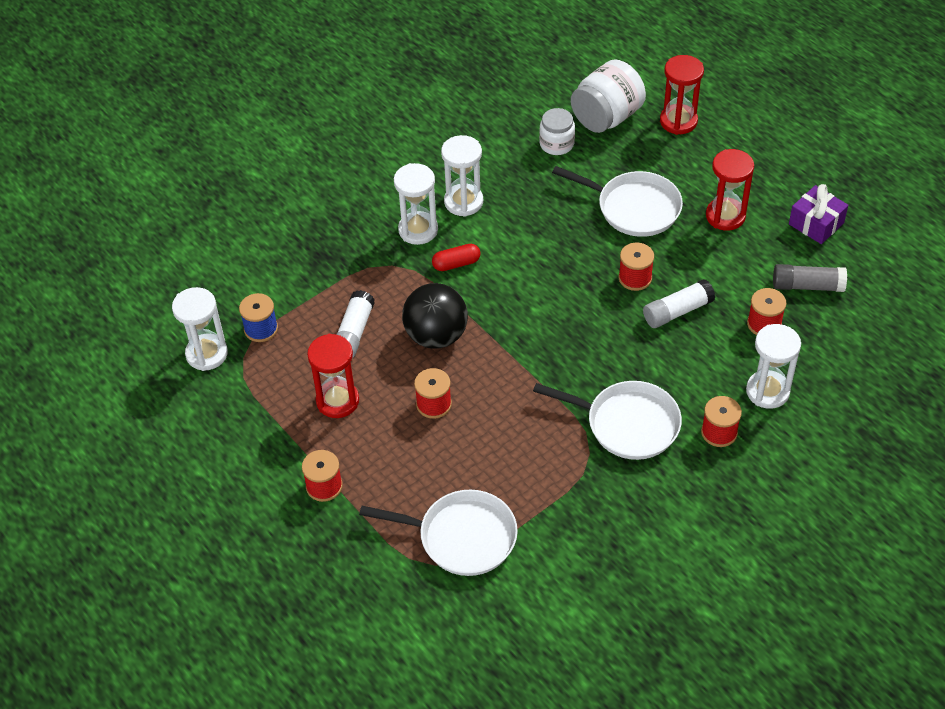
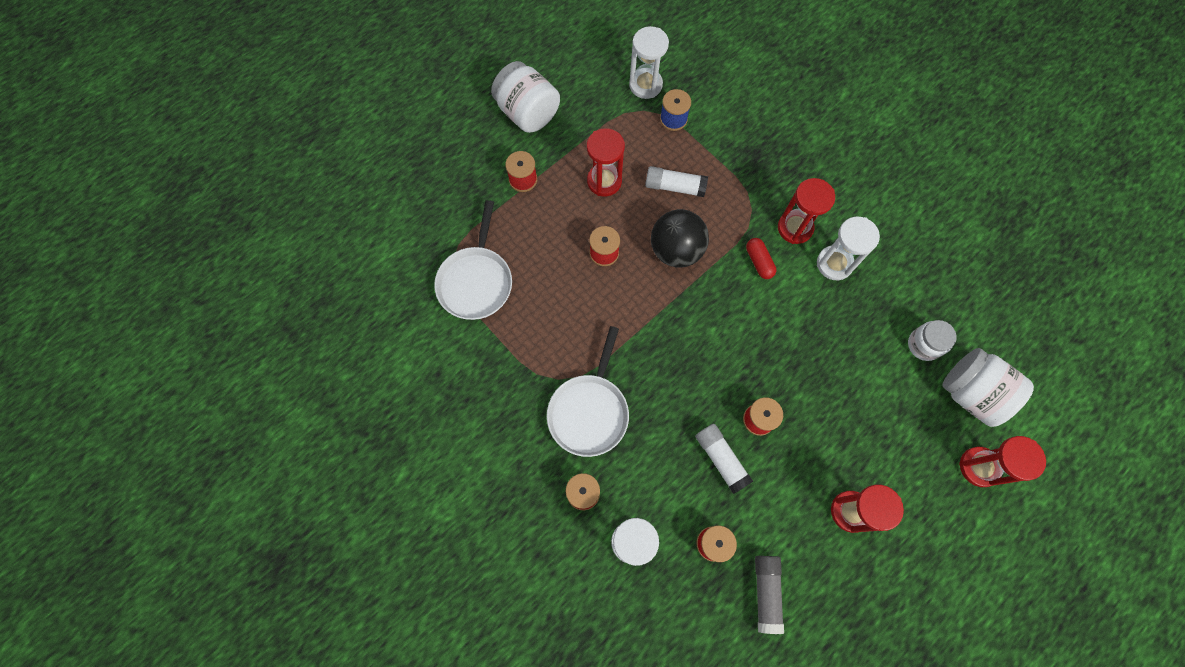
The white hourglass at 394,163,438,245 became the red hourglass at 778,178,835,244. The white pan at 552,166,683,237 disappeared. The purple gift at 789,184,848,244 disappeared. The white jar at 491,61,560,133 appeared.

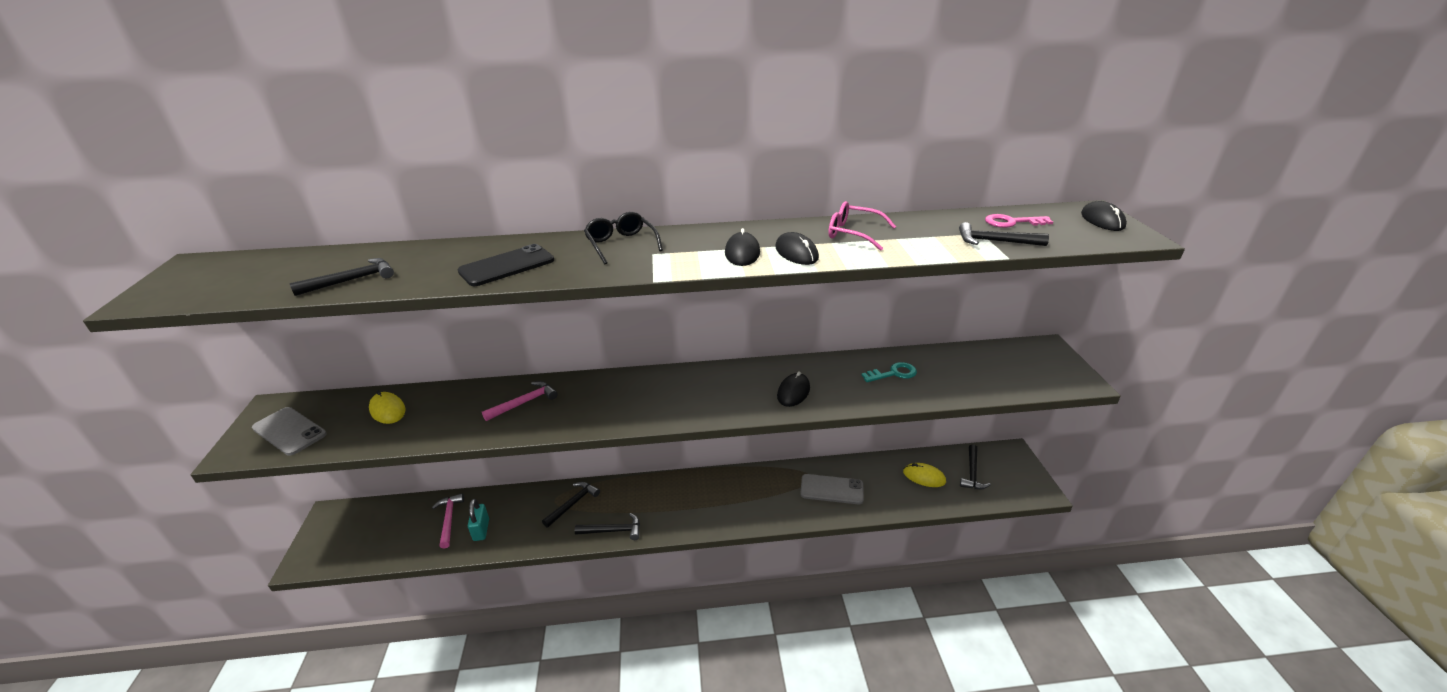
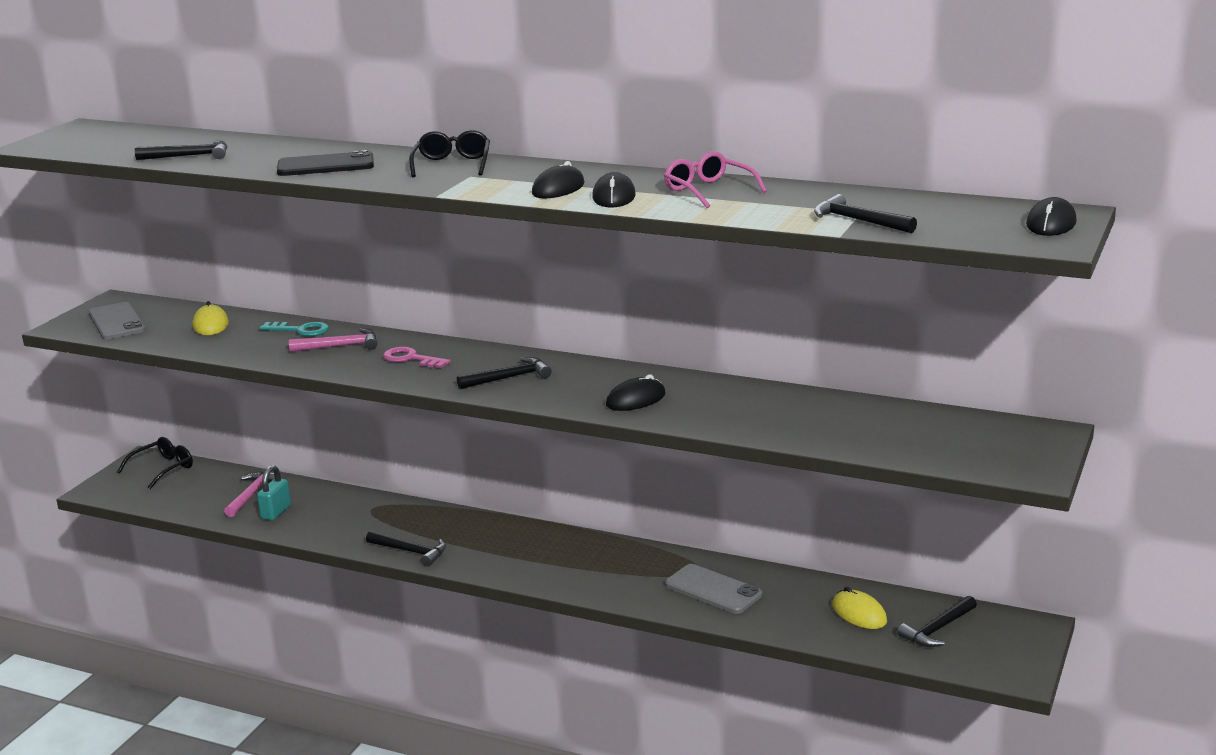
The black hammer moved from 542,482,600,528 to 457,357,552,389. The turquoise key moved from 862,362,917,382 to 259,322,329,336. The pink key moved from 985,214,1053,228 to 383,347,451,368. The black glasses at 117,437,193,489 appeared.

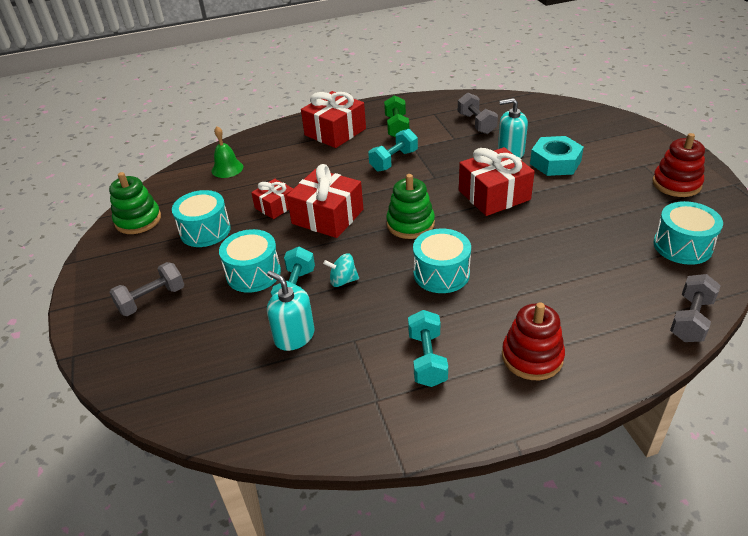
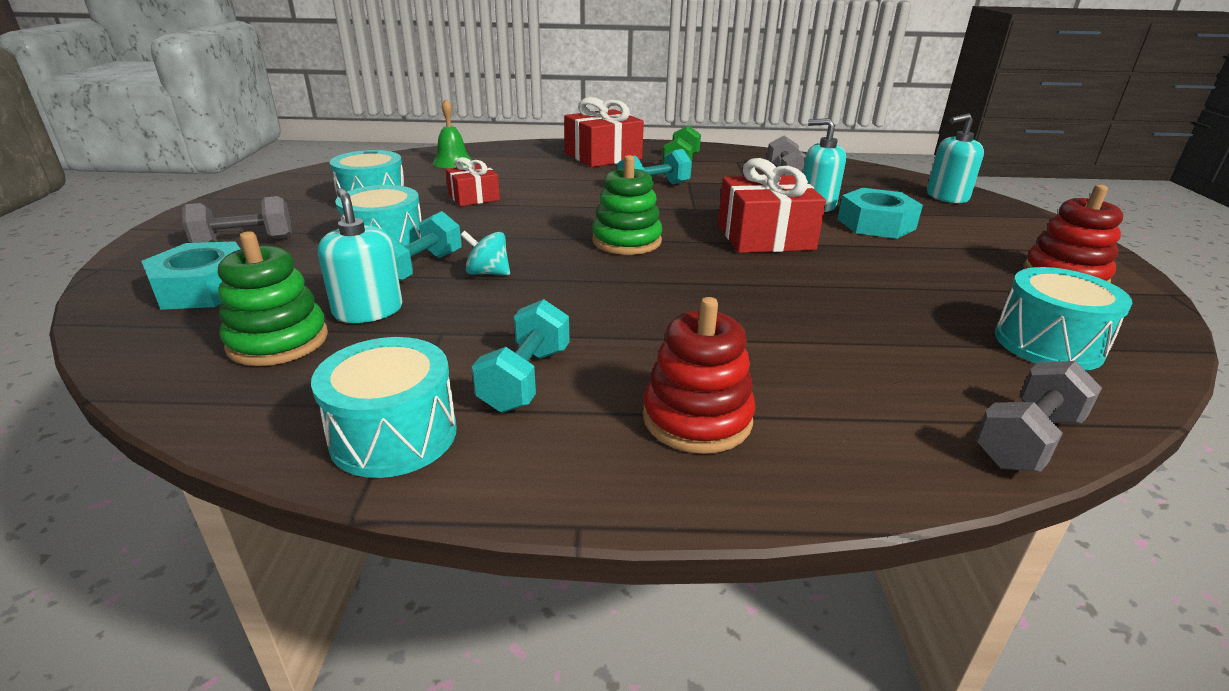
The green stacking toy moved from 109,172,161,234 to 218,231,328,366. The red gift at 287,164,363,238 disappeared. The turquoise drum moved from 413,228,471,293 to 311,337,457,478. The turquoise nut at 141,241,240,310 appeared. The turquoise soap dispenser at 927,113,984,203 appeared.

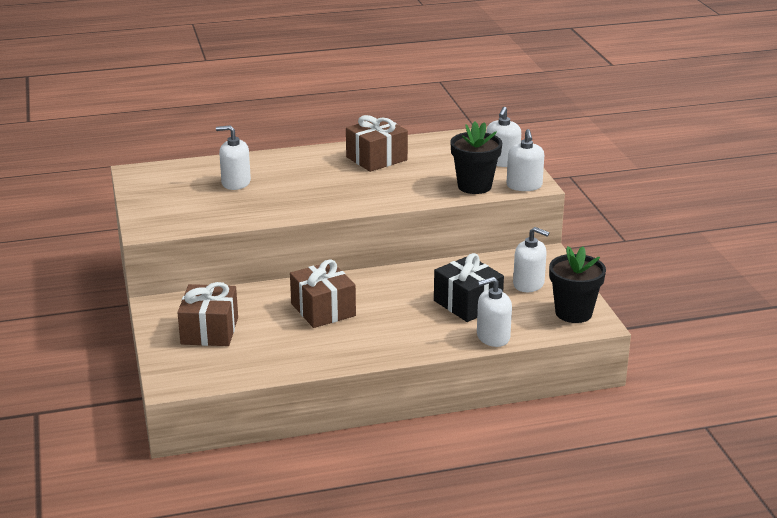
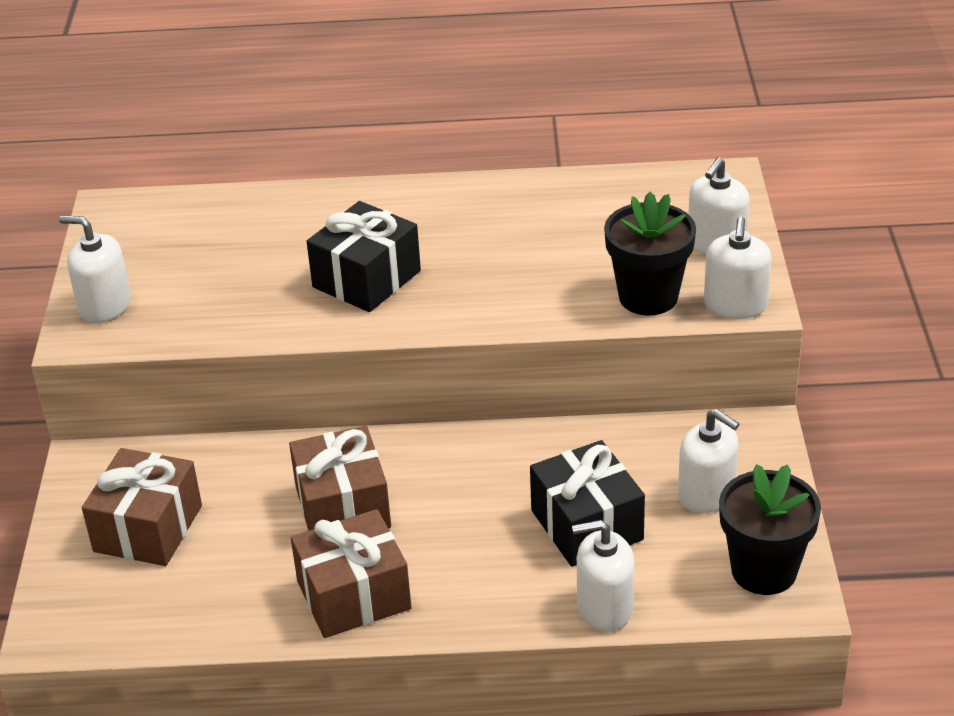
The white soap dispenser moved from 216,125,251,190 to 59,216,131,323. The brown gift moved from 346,115,408,172 to 291,509,412,638. The black gift at 307,201,421,312 appeared.

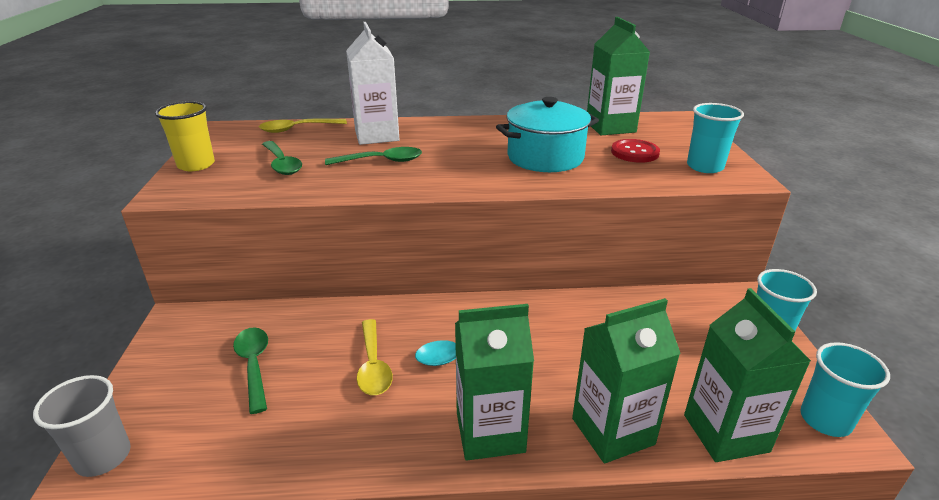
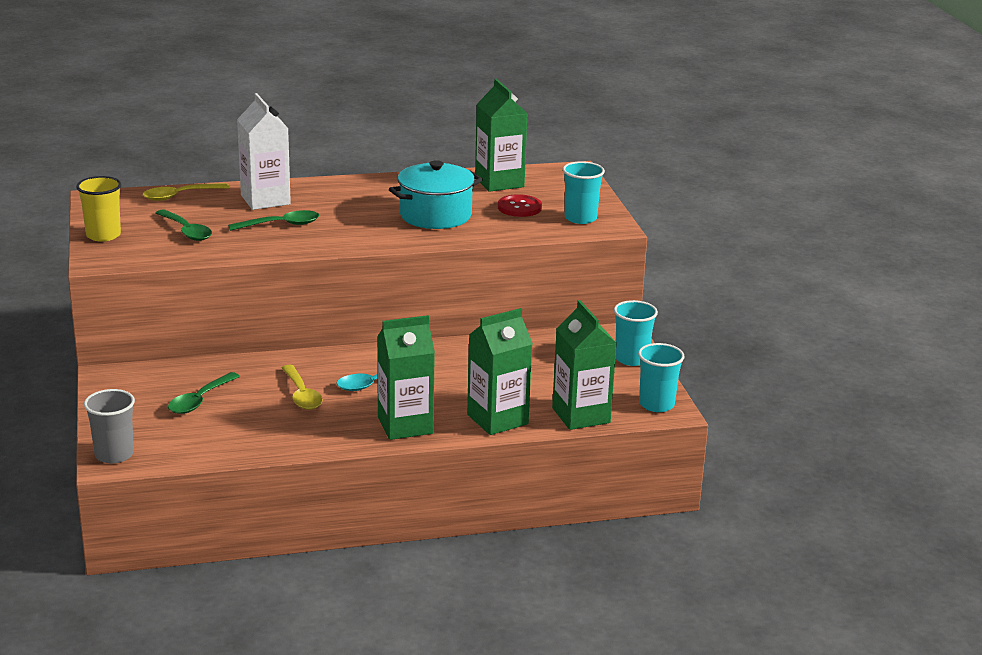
The green spoon at 233,327,268,414 turned 120 degrees counterclockwise.

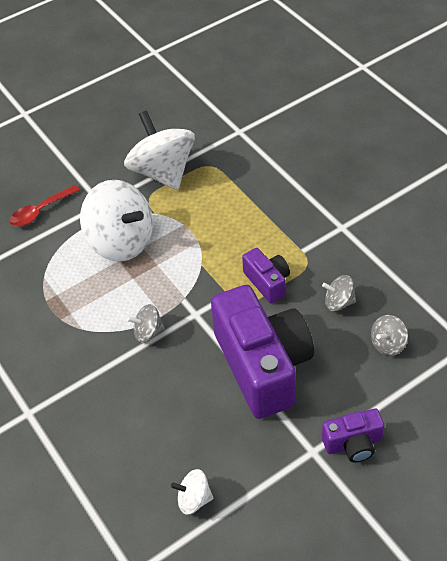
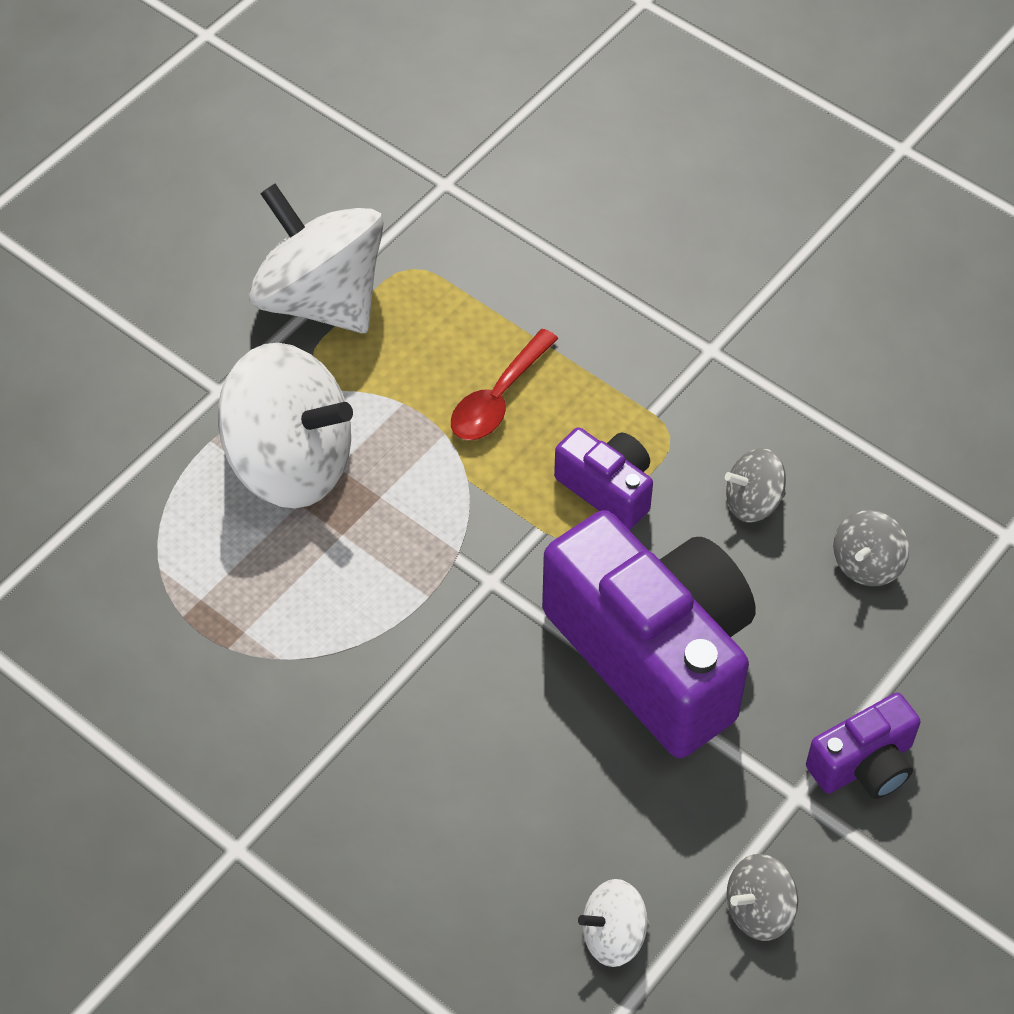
The red spoon moved from 10,185,80,227 to 451,329,558,440. The grey spinning top moved from 127,304,165,343 to 727,854,798,941.

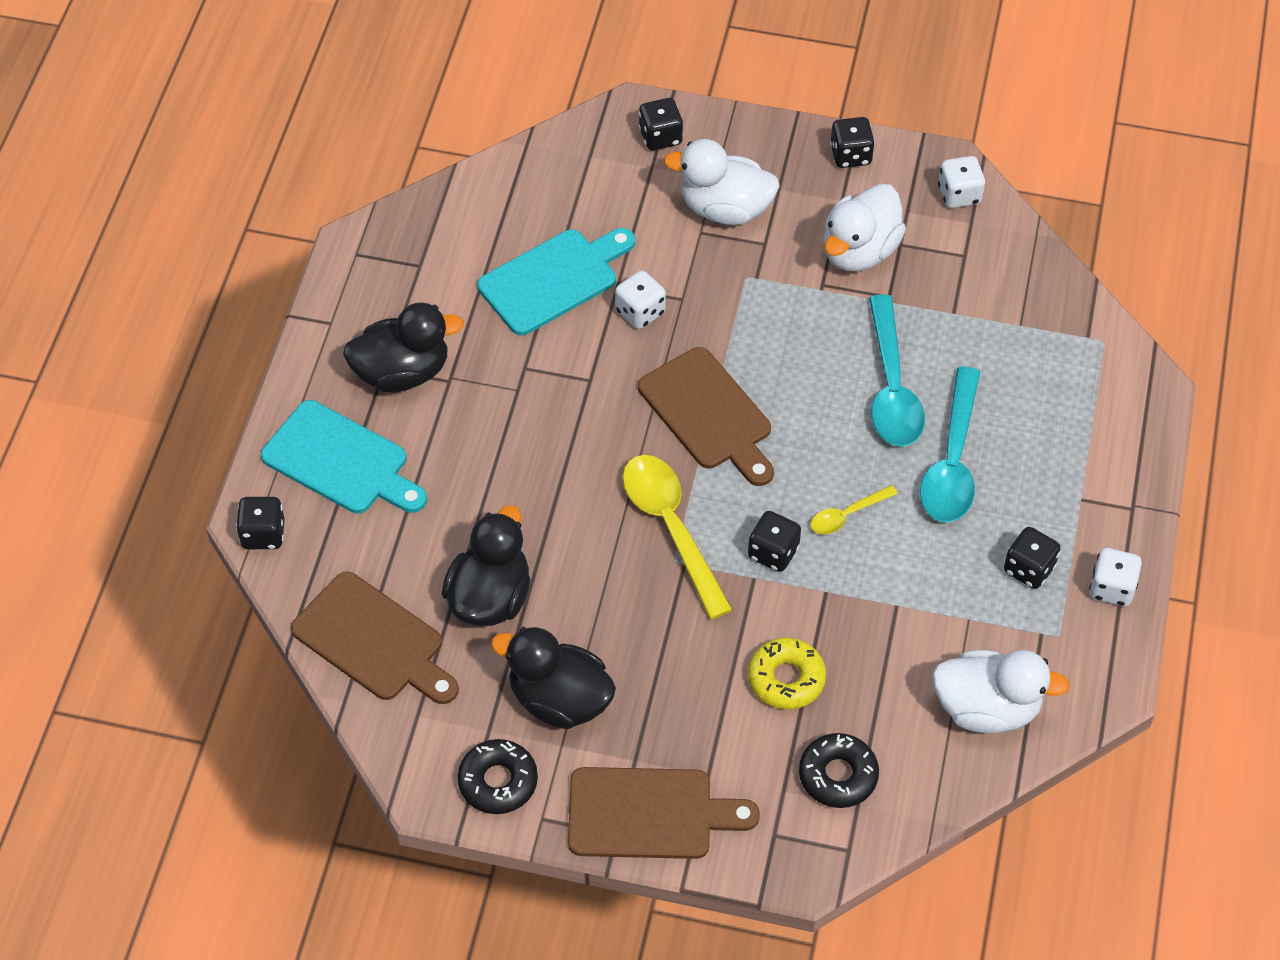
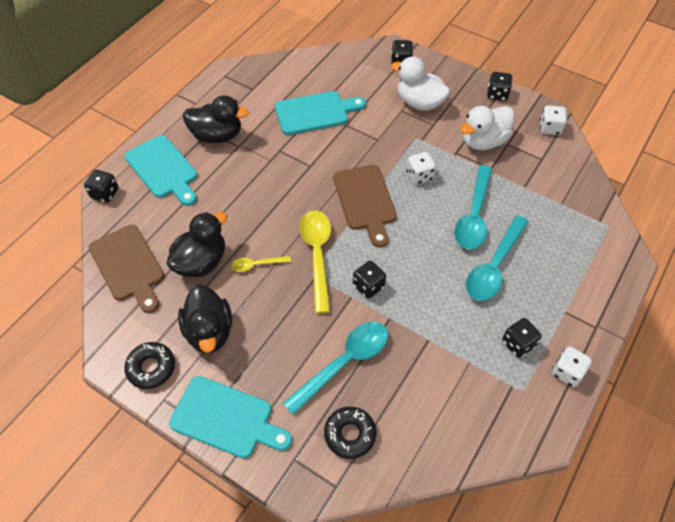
The black duck at 491,627,616,729 turned 150 degrees counterclockwise. The brown cutting board at 568,767,760,859 became the turquoise cutting board at 169,376,292,458. The white dice moved from 615,270,666,329 to 407,152,436,184. The yellow donut at 748,638,826,709 was replaced by the turquoise spoon at 283,322,388,415. The yellow spoon moved from 811,485,898,534 to 231,256,291,272. The white duck at 932,650,1070,733 disappeared.

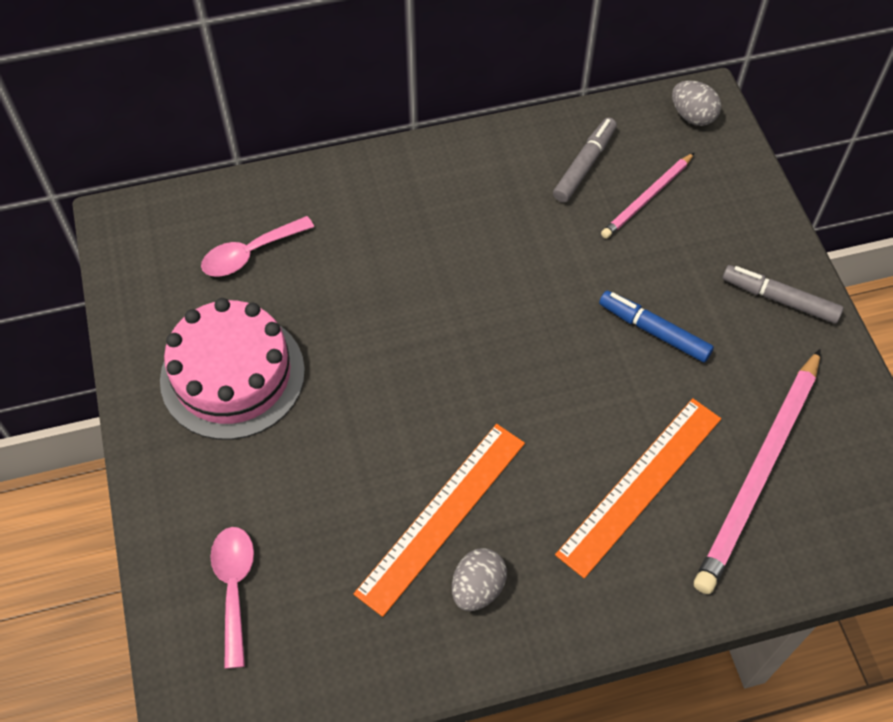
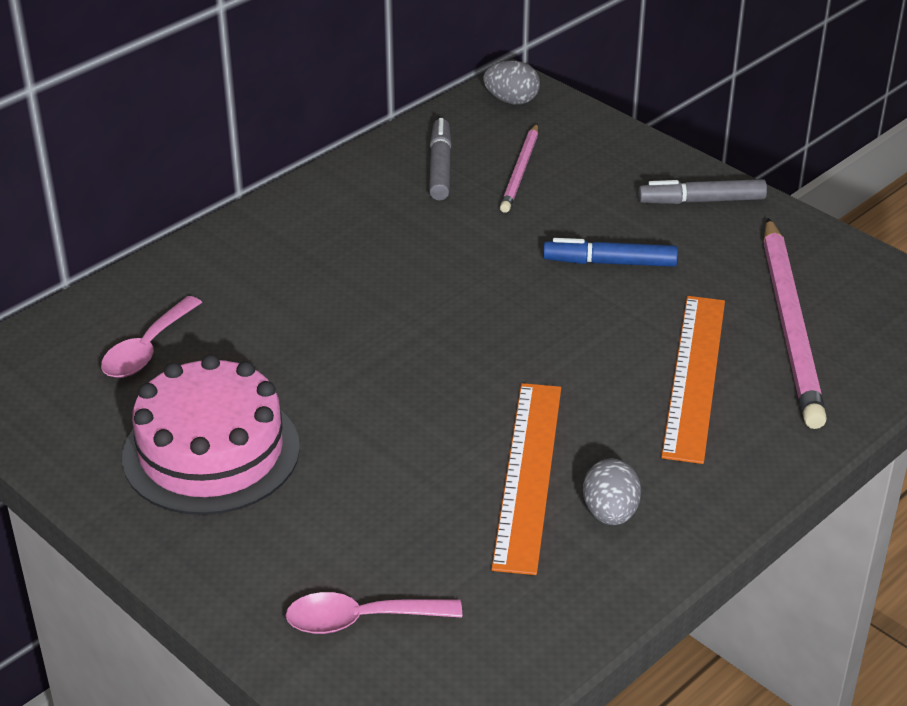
The pink spoon at 211,527,254,669 turned 60 degrees counterclockwise.

